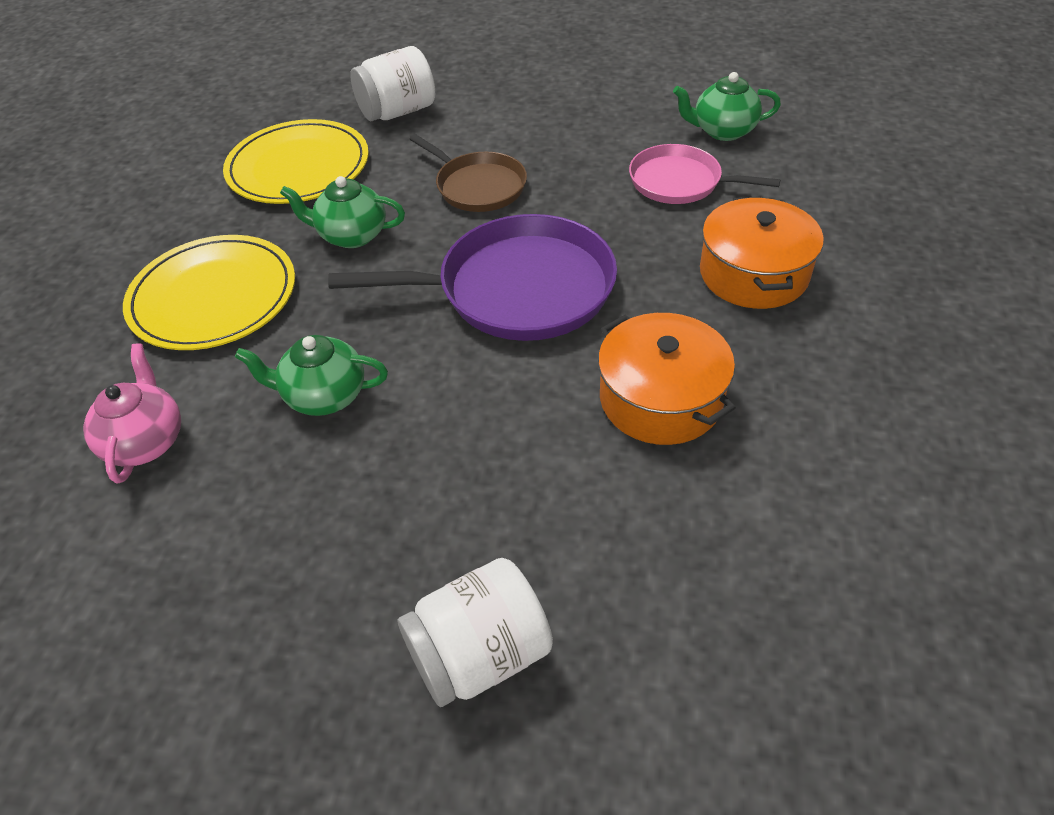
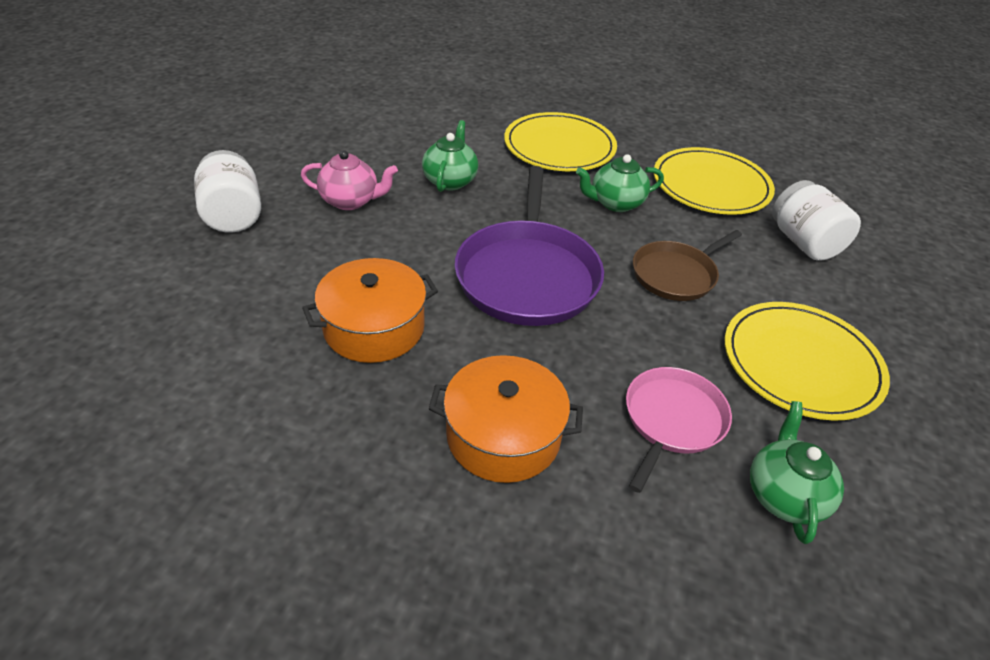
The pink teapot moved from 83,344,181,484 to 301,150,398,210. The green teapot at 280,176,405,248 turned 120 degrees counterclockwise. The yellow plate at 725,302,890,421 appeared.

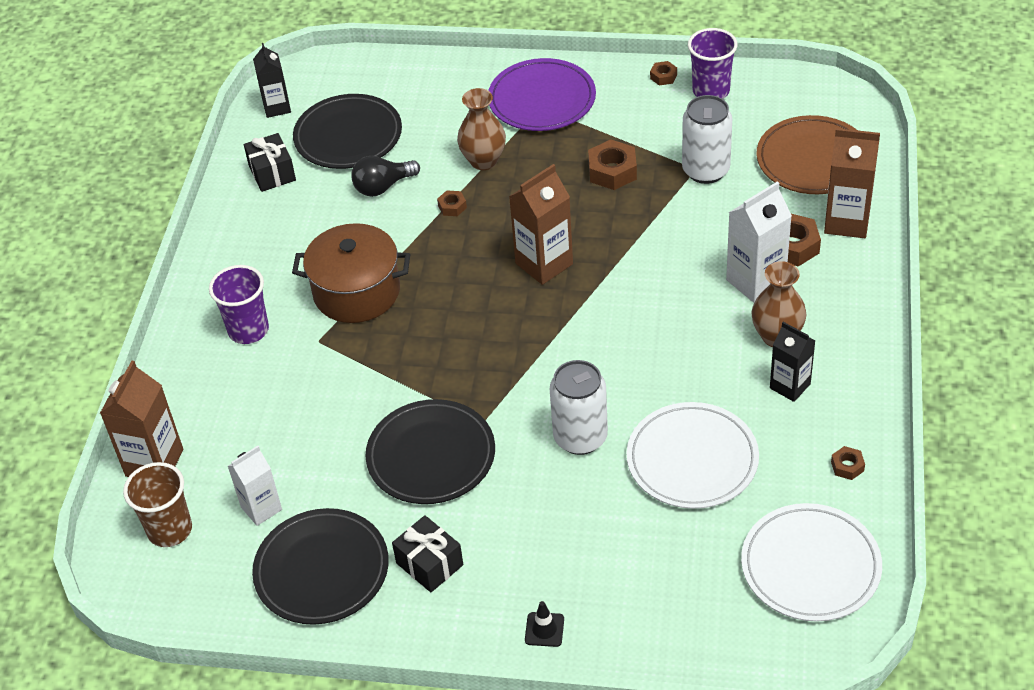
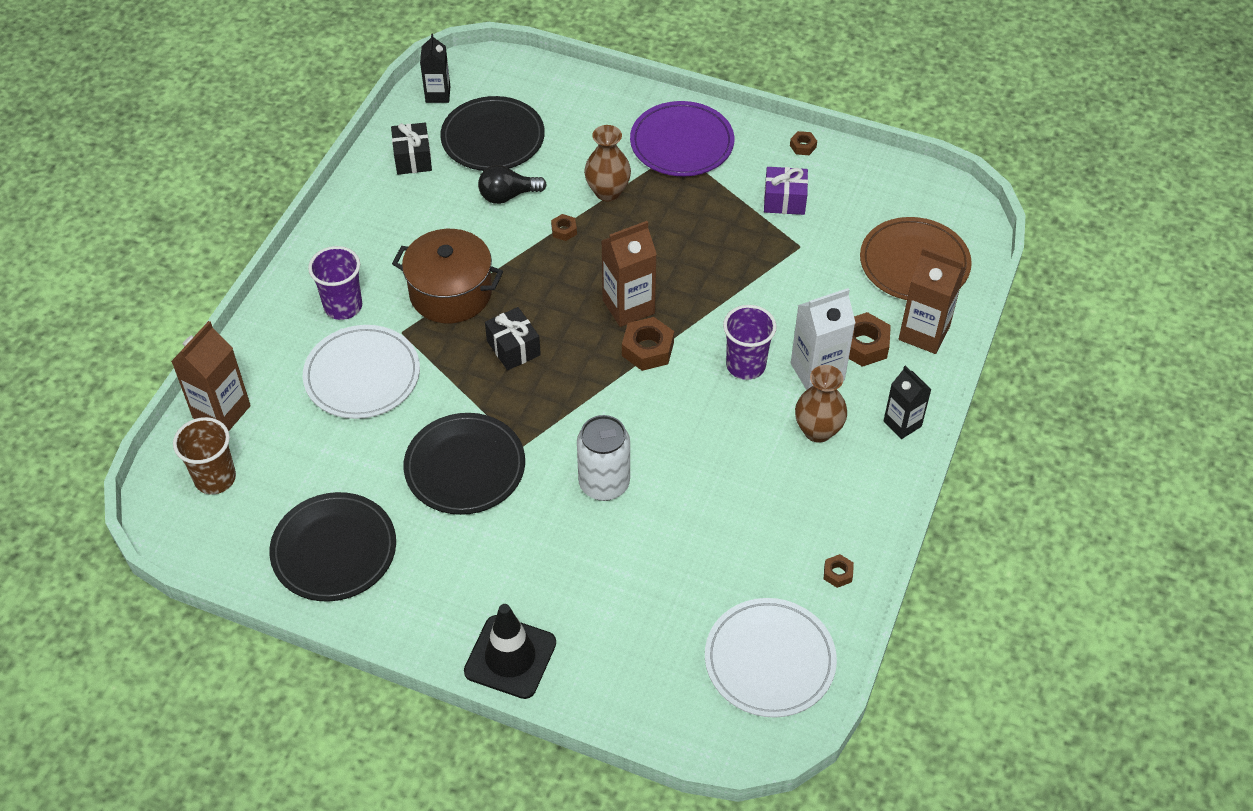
The white carton at 228,446,282,526 disappeared. The black gift moved from 392,515,463,593 to 485,307,541,370. The black traffic cone at 525,601,564,647 changed to 2.19 times the size. The brown nut moved from 588,139,637,190 to 622,317,674,371. The white plate moved from 626,402,759,509 to 303,325,420,419. The white can at 682,95,732,184 disappeared. The purple cup moved from 688,28,738,99 to 723,305,777,380. The black carton moved from 770,322,815,402 to 884,366,931,439. The purple gift at 764,167,808,215 appeared.

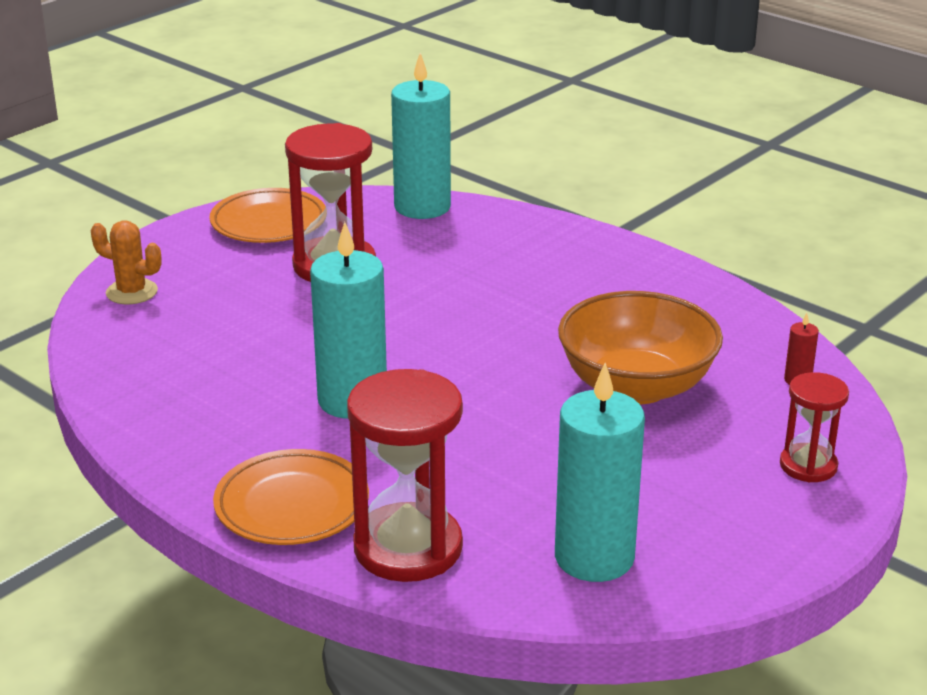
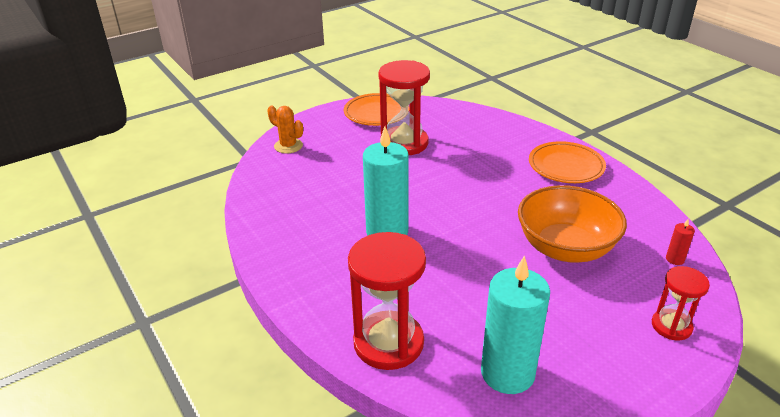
The orange plate moved from 213,449,369,545 to 529,141,606,183. The turquoise candle at 391,53,451,219 disappeared.

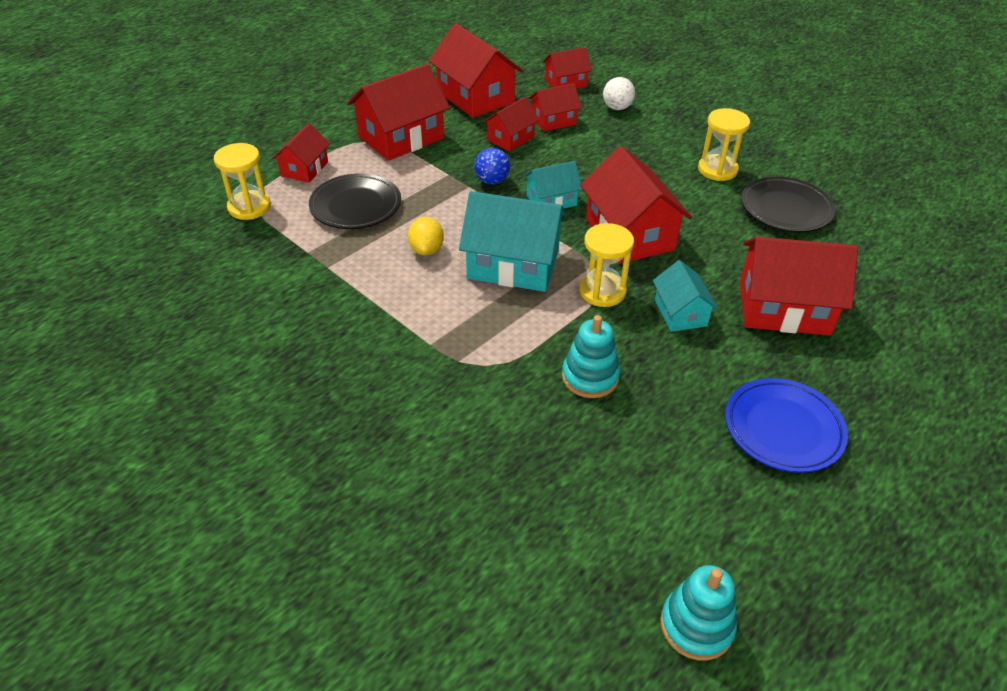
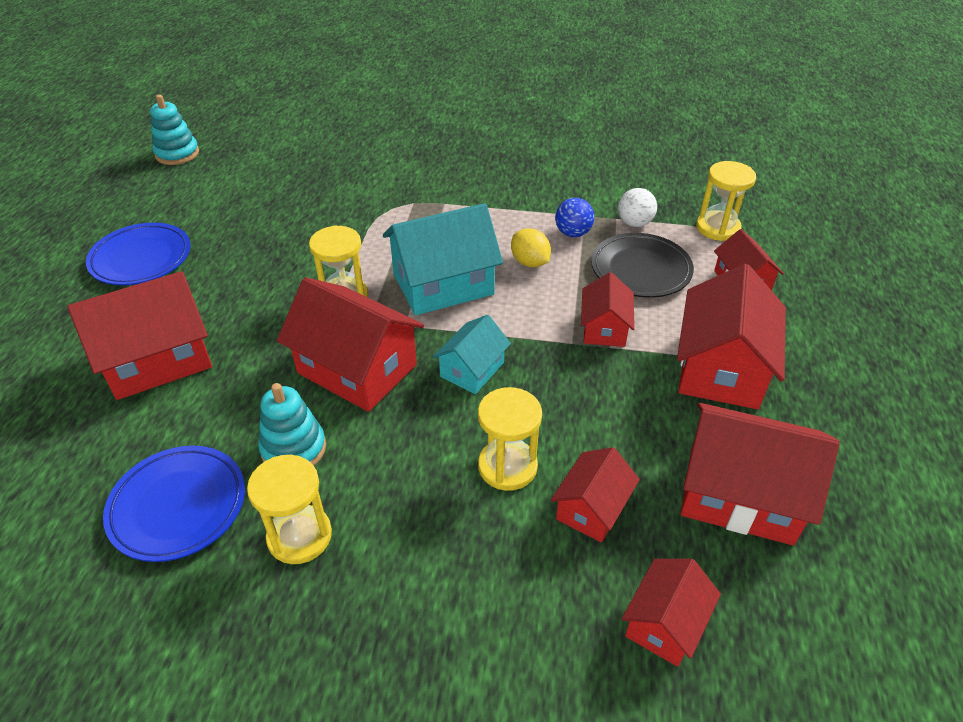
The blue ball moved from 474,148,510,184 to 555,198,594,237. The red house moved from 483,97,540,152 to 581,272,635,347. The turquoise stacking toy moved from 562,315,620,398 to 258,383,326,466. The white ball moved from 603,77,635,110 to 618,188,657,227. The turquoise house at 653,260,718,332 disappeared. The black plate at 741,177,835,232 became the blue plate at 103,446,245,562. The yellow hourglass at 478,387,542,491 appeared.

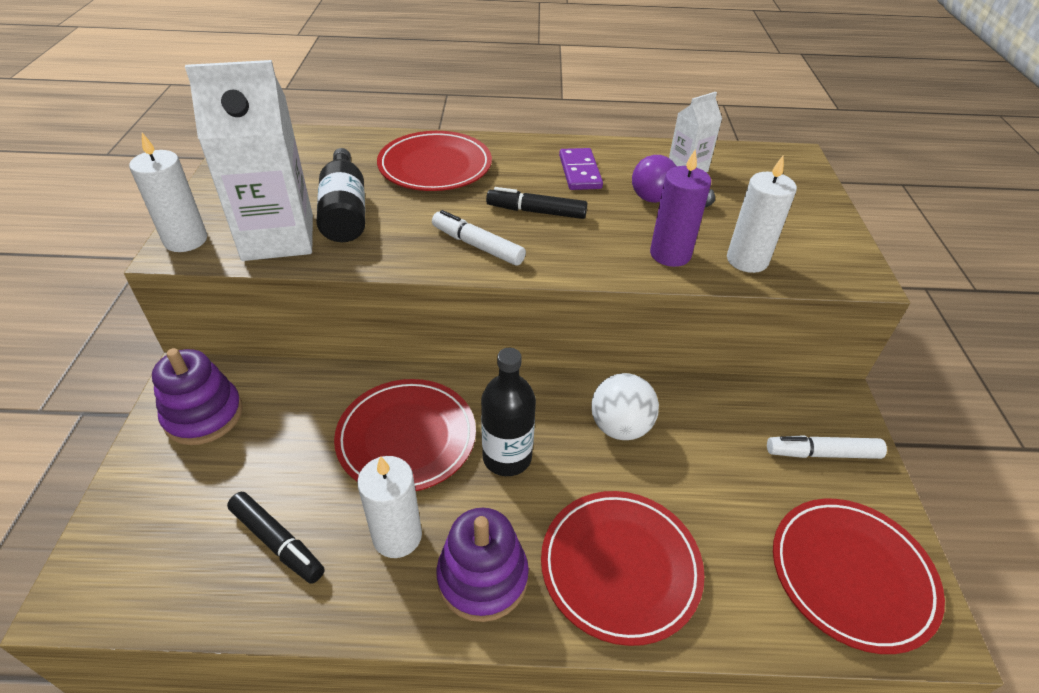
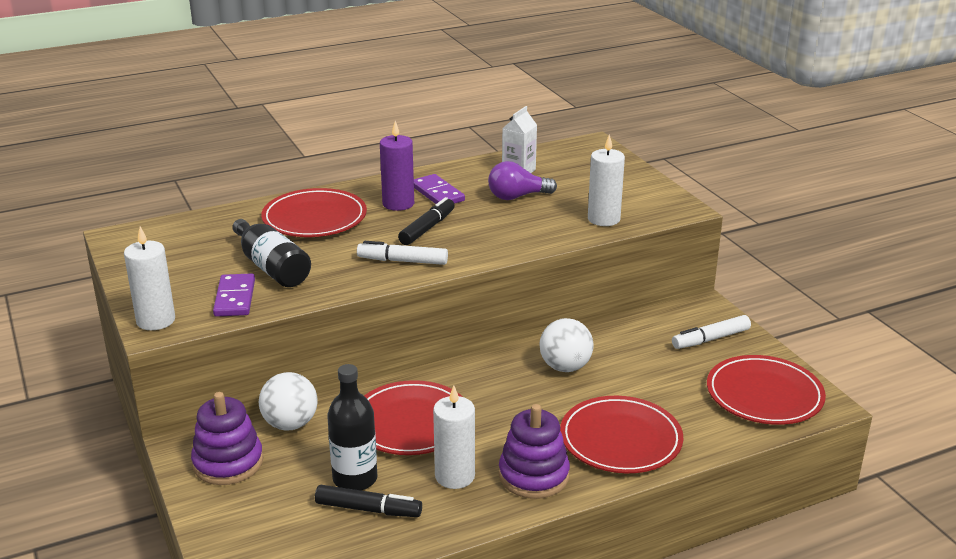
The white carton at 185,60,313,261 was replaced by the purple domino at 213,273,255,317. The black bottle moved from 481,348,536,476 to 327,364,377,491. The black marker at 486,187,587,219 turned 135 degrees clockwise. The purple candle moved from 650,150,711,267 to 380,121,414,211. The white ball at 259,372,318,431 appeared.

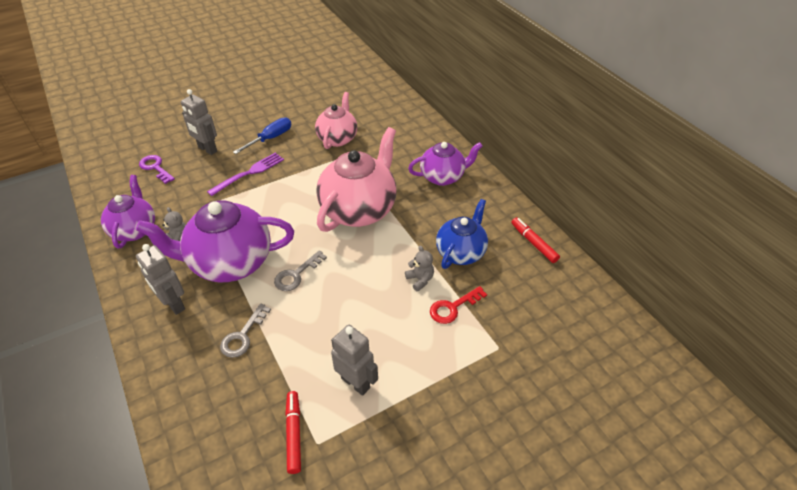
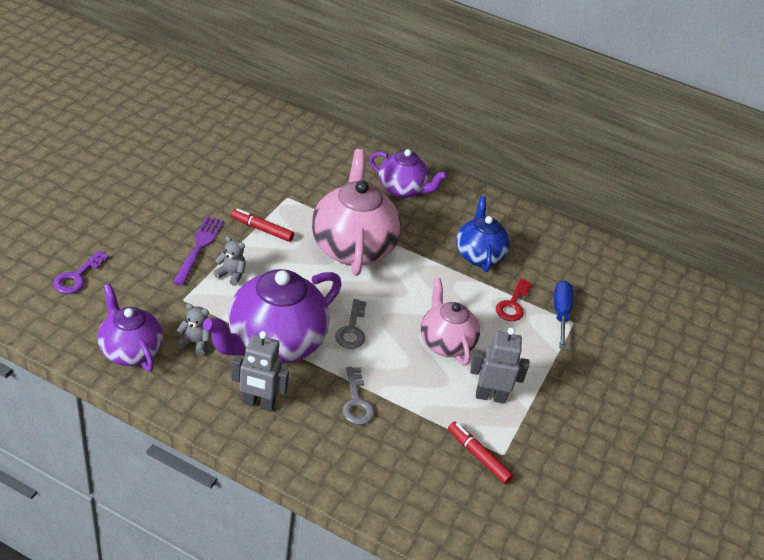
The purple key at 139,155,175,184 turned 75 degrees counterclockwise. The grey robot at 181,89,217,155 disappeared. The blue screwdriver moved from 233,117,291,154 to 554,281,574,349. The pink teapot moved from 315,92,357,149 to 421,278,480,365. The grey teddy bear moved from 405,245,434,292 to 213,236,246,286. The purple teapot at 408,142,482,186 turned 75 degrees clockwise. The red marker moved from 511,218,560,263 to 231,208,294,242.

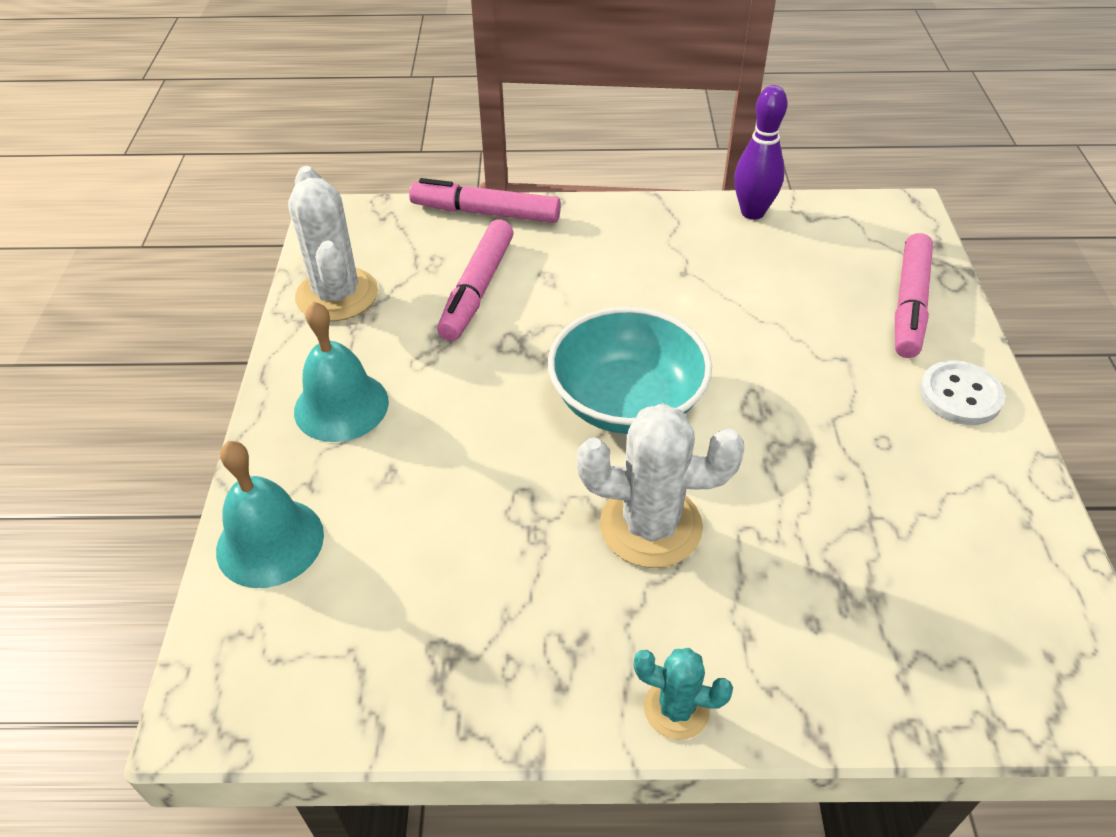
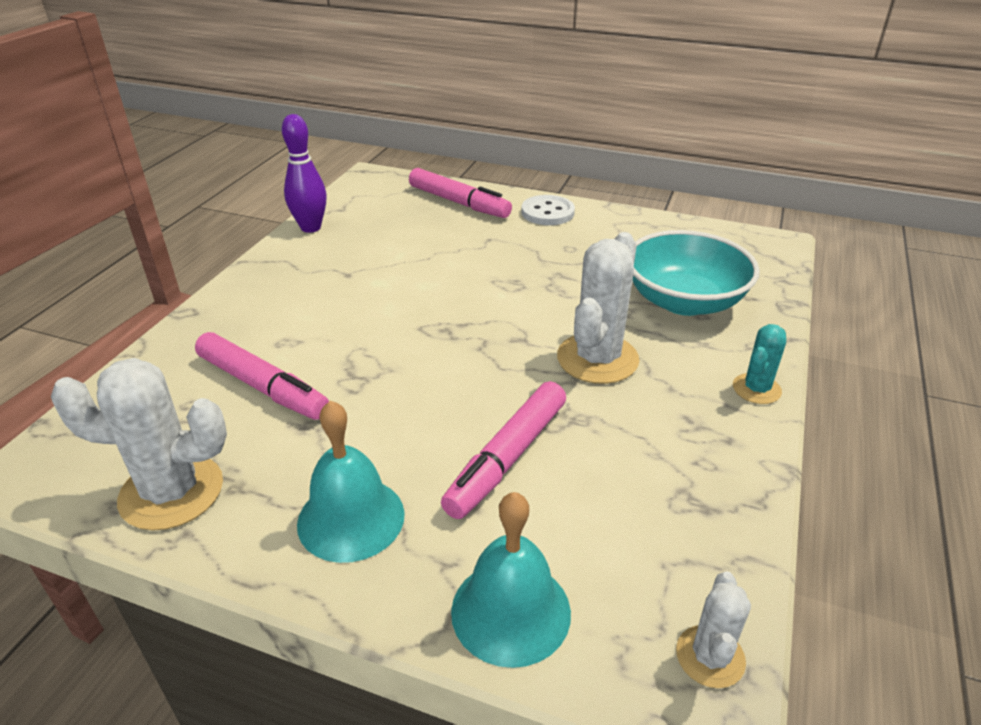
The pink marker moved from 409,178,561,223 to 441,381,566,519. The turquoise bowl moved from 548,307,712,434 to 632,230,760,316. The white cactus at 676,571,751,688 appeared.

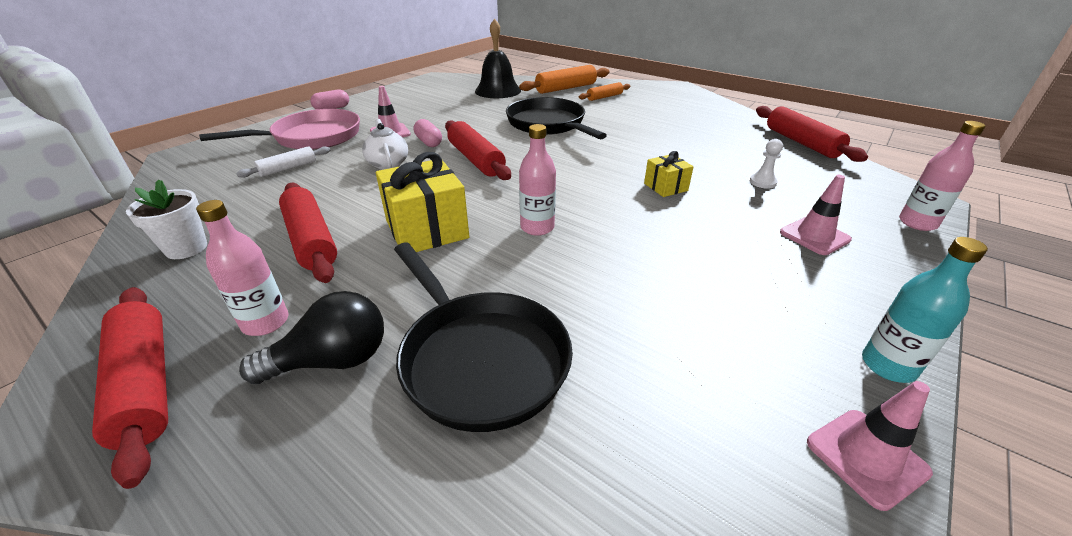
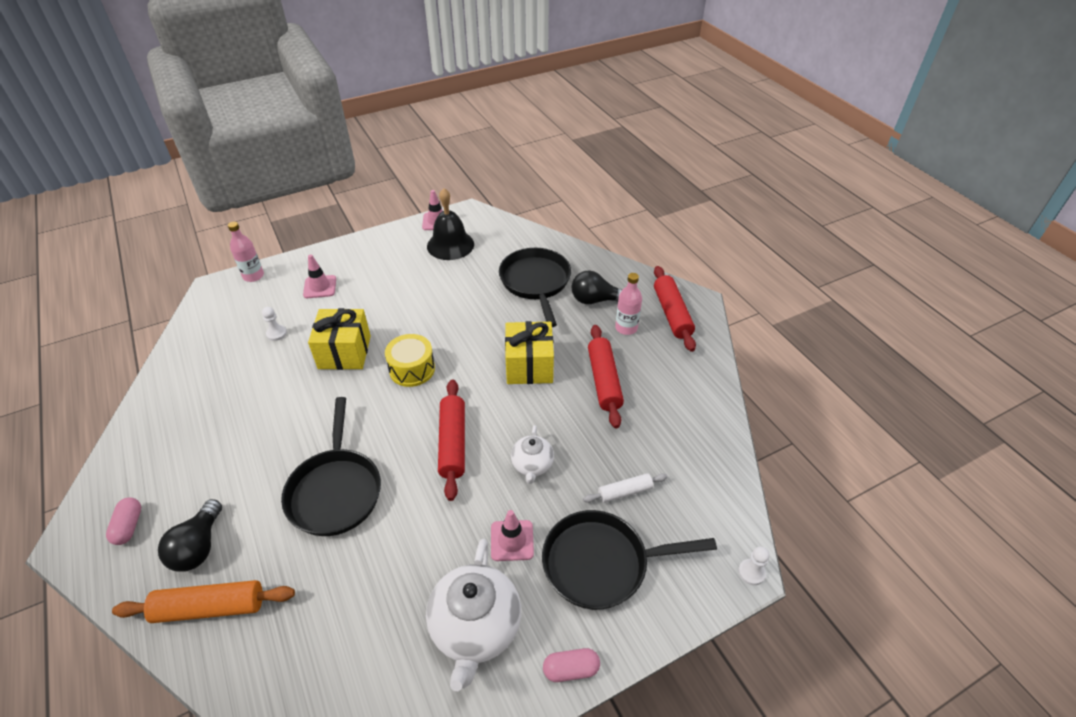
The white flower pot at 126,179,207,259 disappeared. The pink pan at 199,109,360,150 became the black pan at 542,510,717,610. The pink capsule moved from 414,119,442,147 to 106,497,141,545. The black bell moved from 475,18,521,98 to 427,188,474,260. The pink bottle at 519,124,556,236 disappeared. The orange rolling pin at 579,82,630,101 was replaced by the black light bulb at 158,499,222,572. The yellow gift at 644,151,694,197 changed to 1.85 times the size. The red rolling pin at 756,106,868,162 disappeared. The turquoise bottle at 862,237,988,383 disappeared. The yellow drum at 385,334,435,387 appeared. The white teapot at 426,539,521,691 appeared. The white pawn at 738,546,770,585 appeared.

